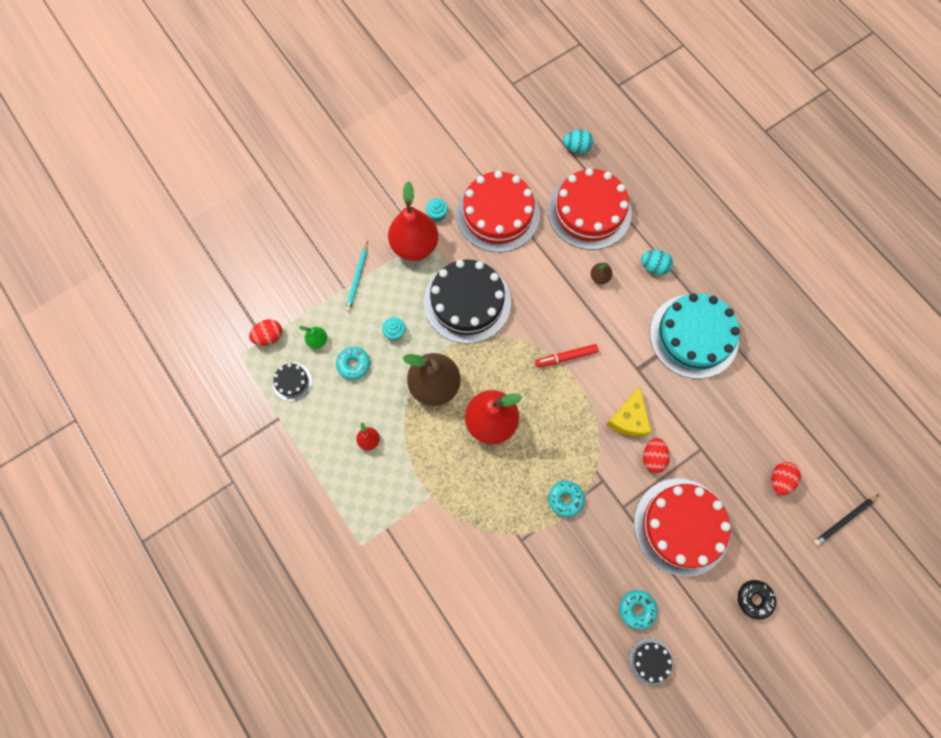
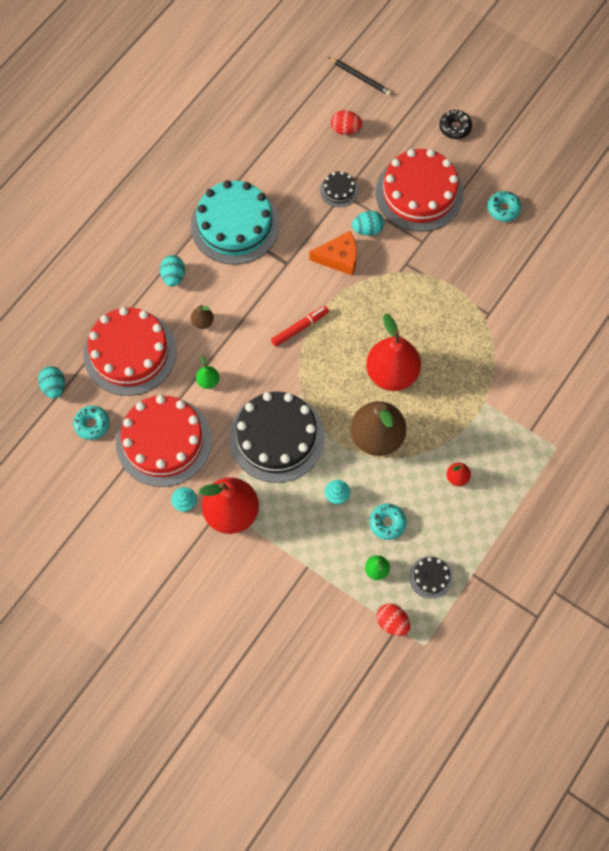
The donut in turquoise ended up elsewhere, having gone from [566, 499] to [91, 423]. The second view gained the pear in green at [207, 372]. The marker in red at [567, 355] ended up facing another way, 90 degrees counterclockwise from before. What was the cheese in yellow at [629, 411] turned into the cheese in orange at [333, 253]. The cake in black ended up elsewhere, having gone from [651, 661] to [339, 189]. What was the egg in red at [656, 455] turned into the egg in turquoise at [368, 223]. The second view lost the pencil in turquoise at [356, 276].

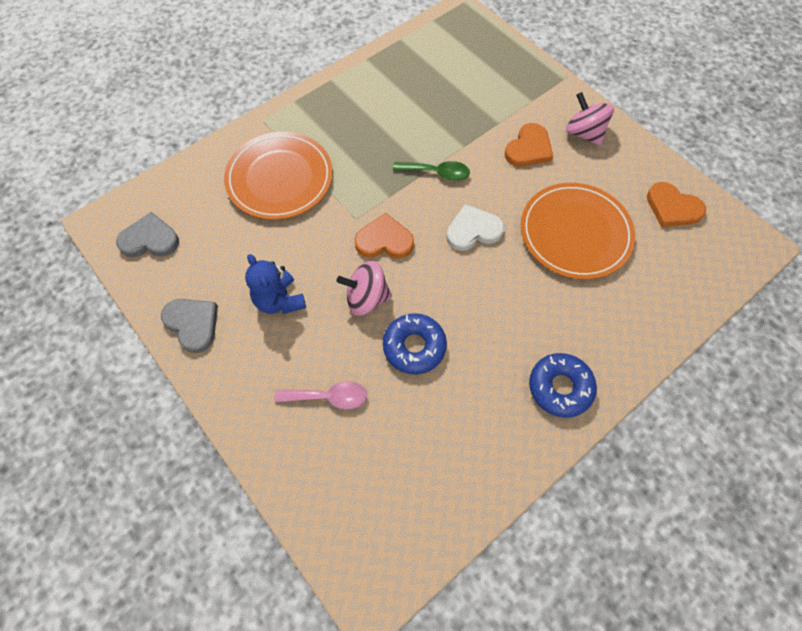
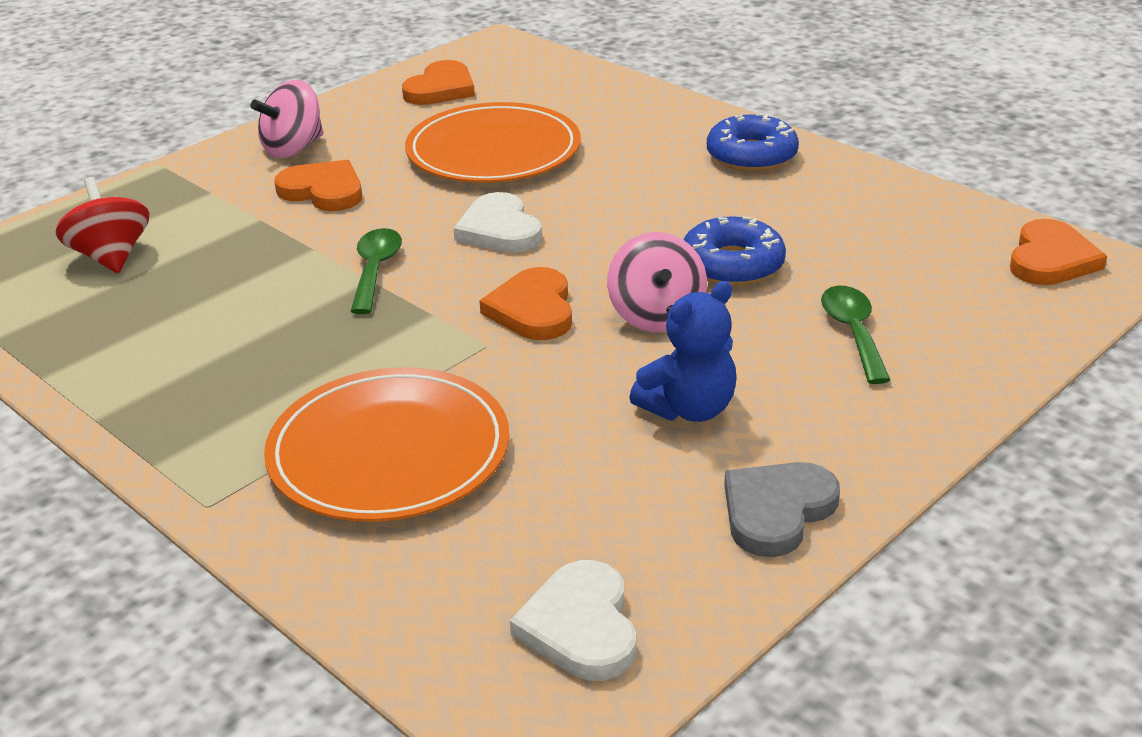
The second view gained the spinning top in red at [103, 225]. What was the heart in grey at [147, 234] turned into the heart in white at [573, 620]. What was the spoon in pink at [321, 395] turned into the spoon in green at [855, 335]. The second view gained the heart in orange at [1058, 252].

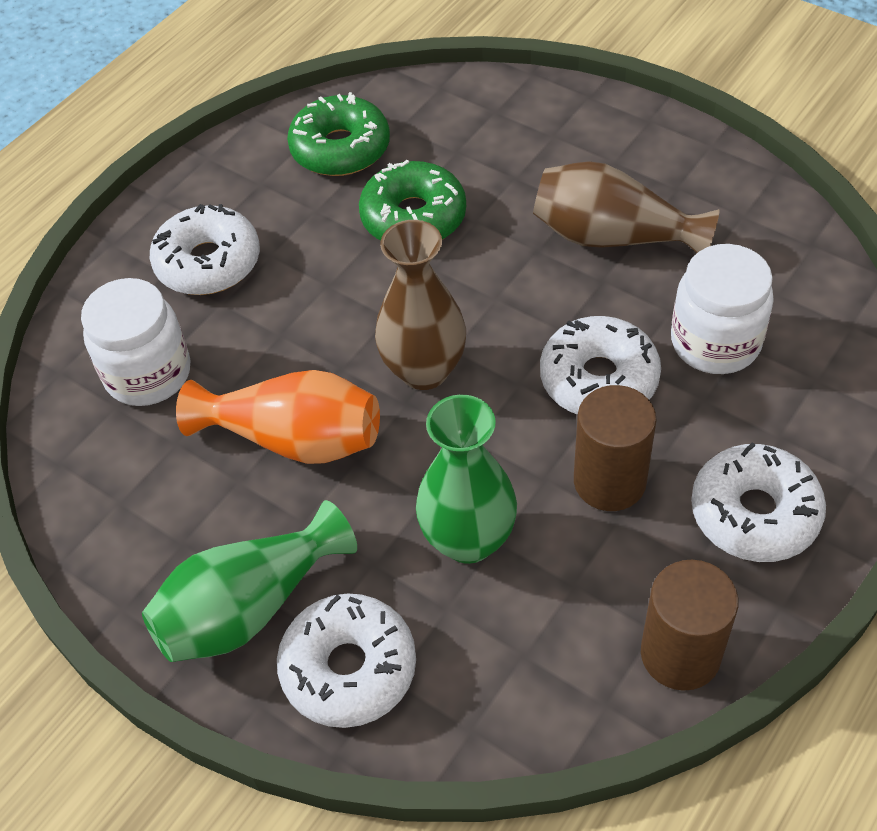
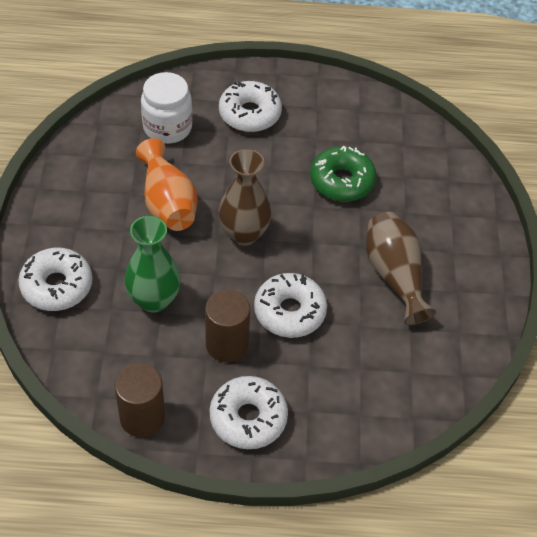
The second view lost the vase in green at [249, 581]. The second view lost the donut in green at [338, 134]. The second view lost the jar in white at [722, 309].

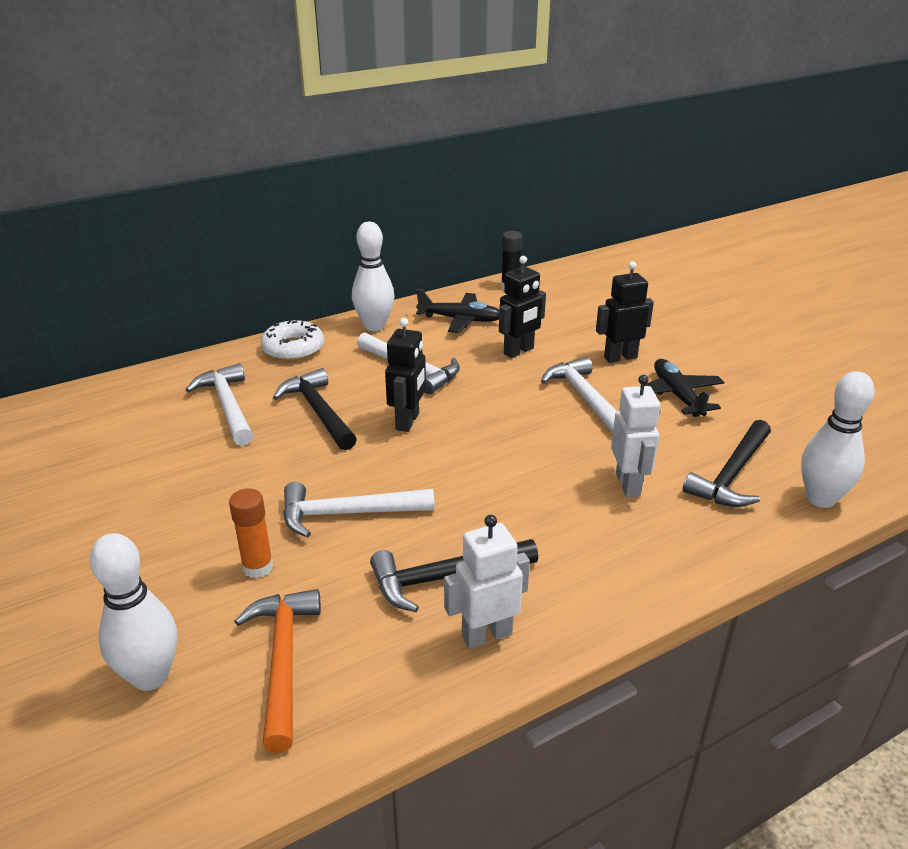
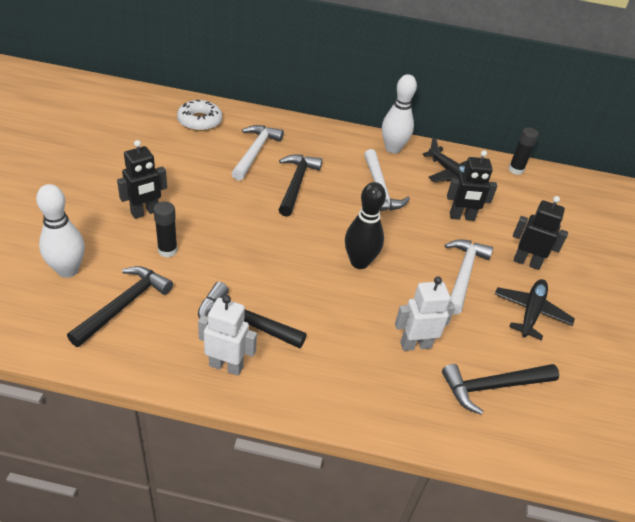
What was the hammer in orange at [277, 671] turned into the hammer in black at [120, 306]. The robot in black ended up elsewhere, having gone from [405, 375] to [142, 179]. What was the glue stick in orange at [251, 533] turned into the glue stick in black at [165, 230]. The donut in white ended up elsewhere, having gone from [292, 340] to [199, 115]. The second view gained the bowling pin in black at [365, 225]. The robot in white at [635, 436] ended up facing another way, 135 degrees counterclockwise from before. The second view lost the hammer in white at [359, 510]. The second view lost the bowling pin in white at [838, 439].

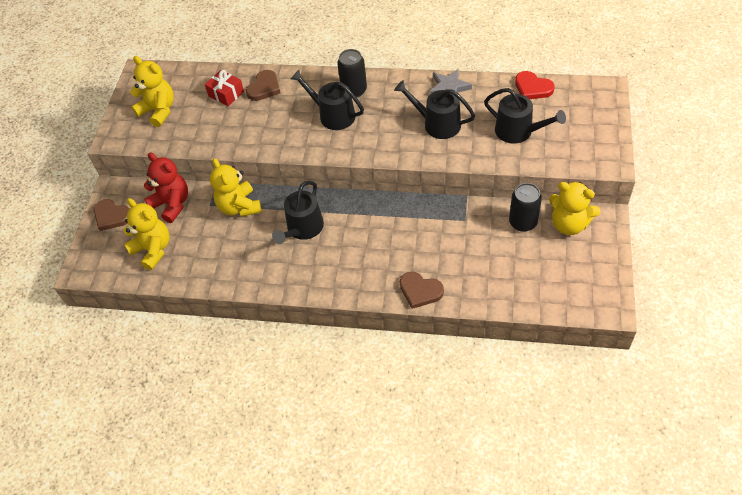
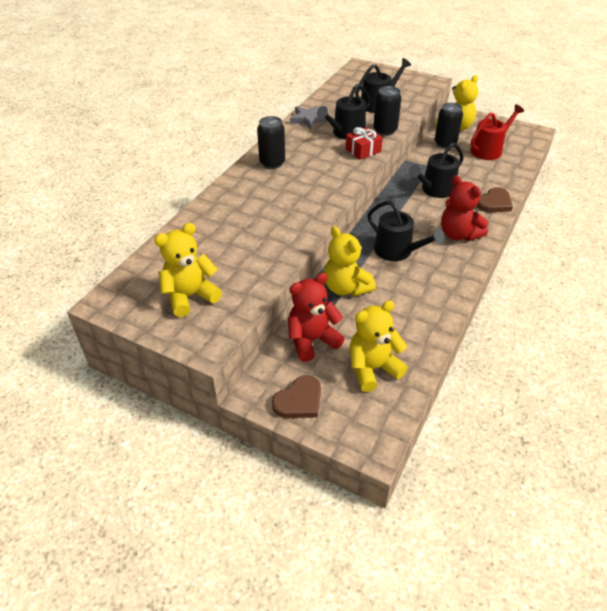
The teddy bear in yellow at [236, 187] ended up facing another way, 60 degrees clockwise from before. The gift in red ended up elsewhere, having gone from [224, 88] to [364, 143]. The second view gained the can in black at [387, 111]. The watering can in black ended up elsewhere, having gone from [327, 100] to [436, 170]. The second view gained the teddy bear in red at [464, 208]. The second view gained the watering can in red at [497, 132]. The second view lost the heart in brown at [263, 85]. The second view lost the heart in red at [534, 85].

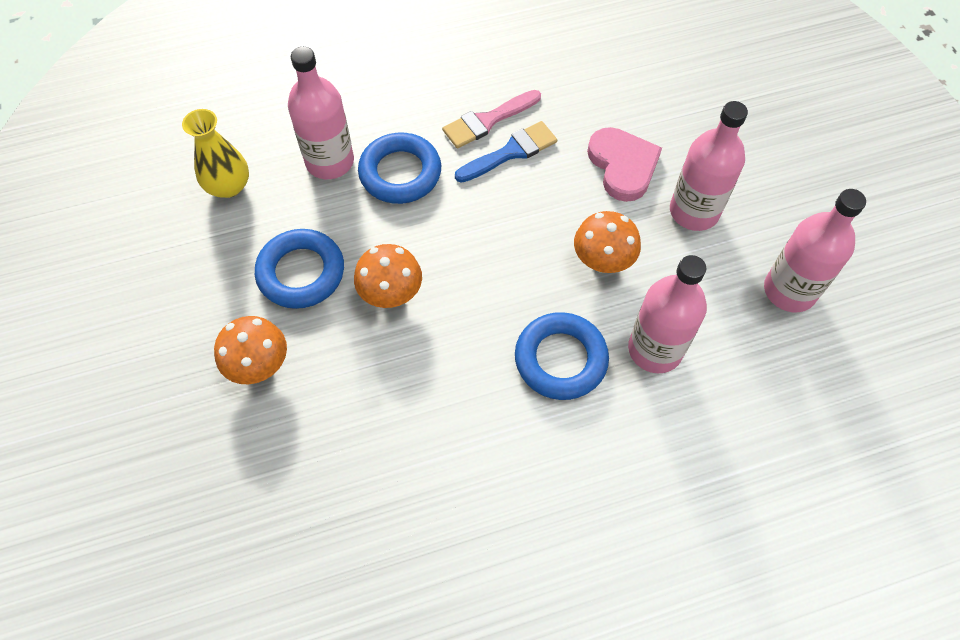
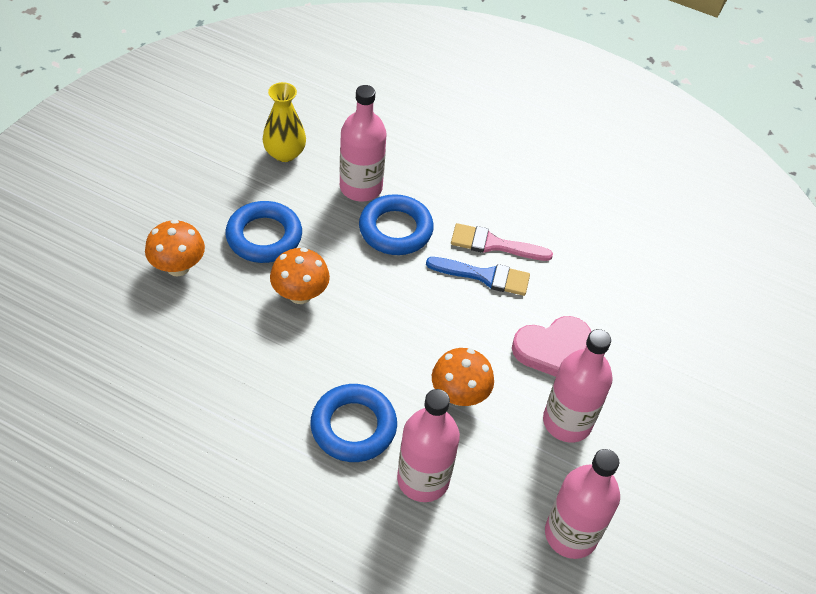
The heart in pink at [624, 164] ended up facing another way, 45 degrees clockwise from before.

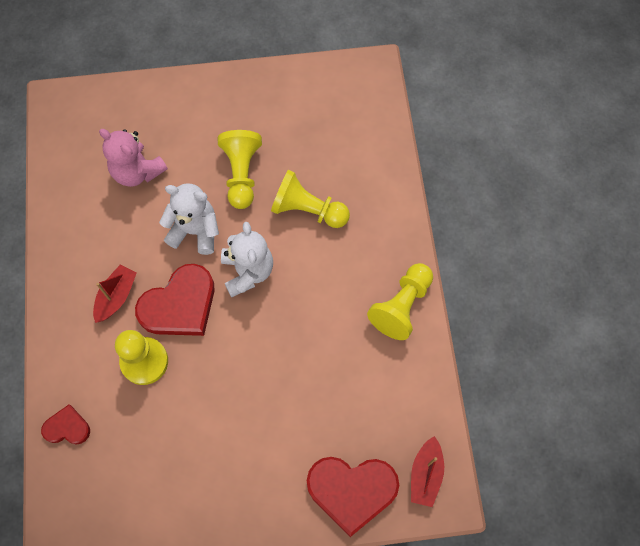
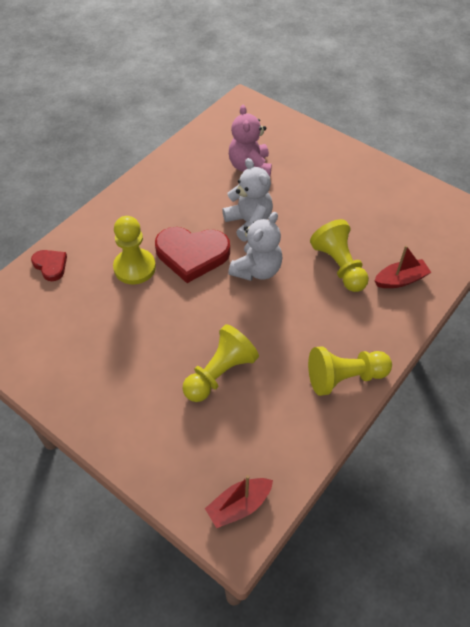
The pawn in yellow ended up elsewhere, having gone from [240, 169] to [220, 363]. The boat in red ended up elsewhere, having gone from [115, 294] to [402, 266]. The second view lost the heart in red at [353, 497].

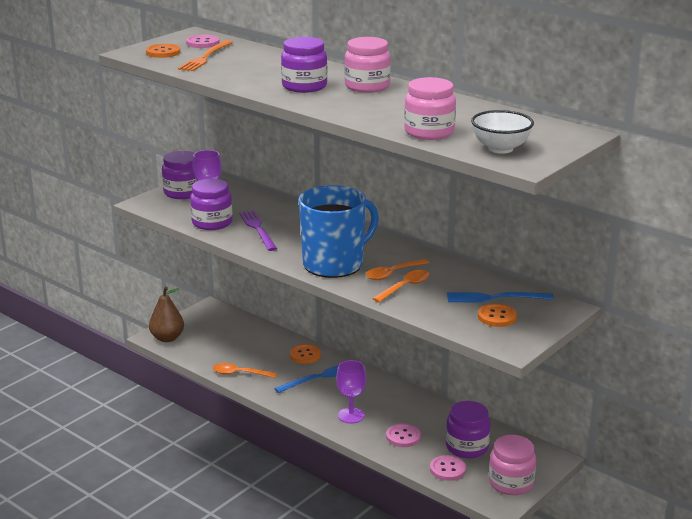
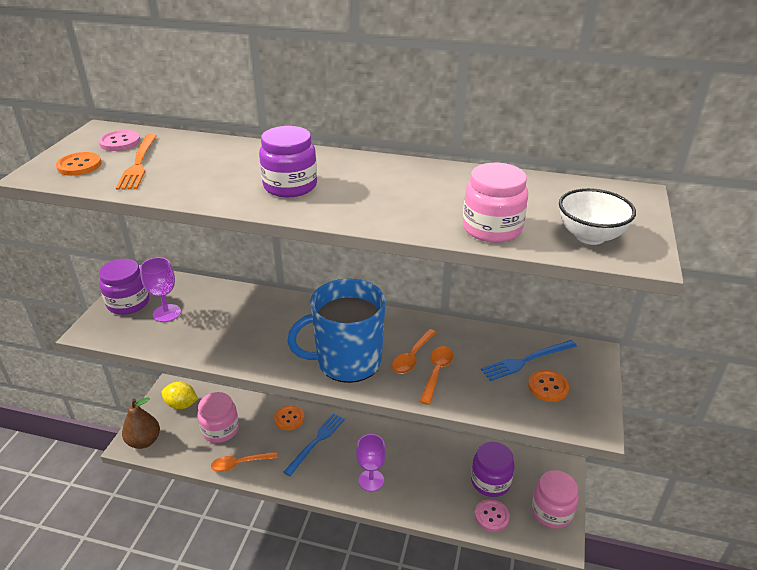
The second view gained the lemon in yellow at [179, 395]. The jar in pink ended up elsewhere, having gone from [367, 65] to [218, 417]. The mug in blue at [339, 231] ended up facing another way, 135 degrees counterclockwise from before. The second view lost the jar in purple at [211, 204]. The second view lost the fork in purple at [258, 230]. The second view lost the button in pink at [403, 435].

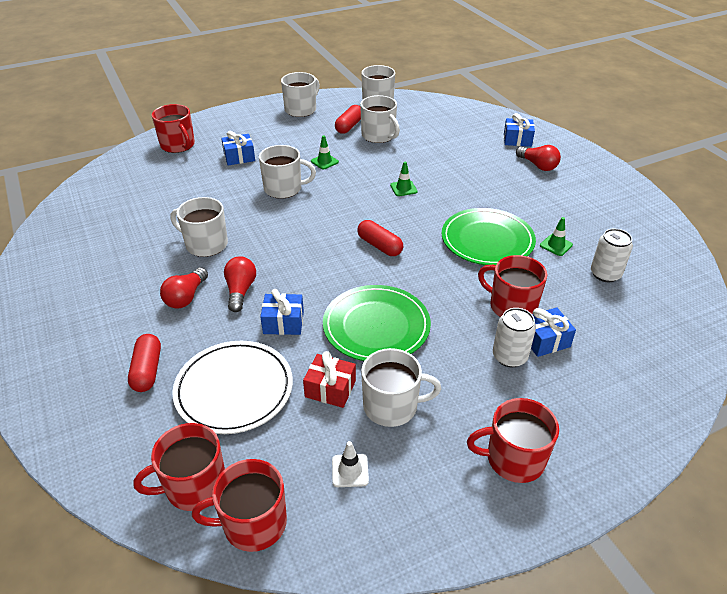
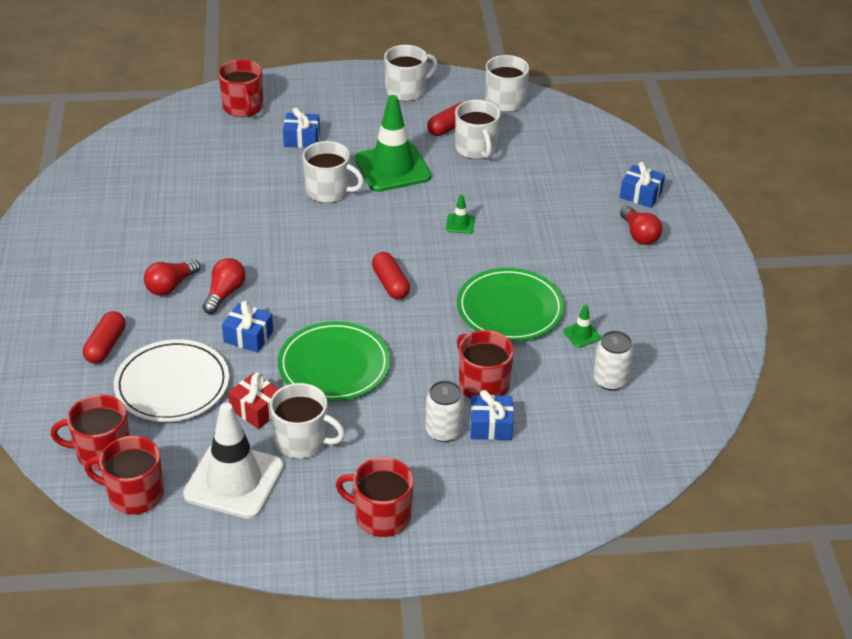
The size of the traffic cone in white at [350, 464] changed by a factor of 2.45. The size of the traffic cone in green at [325, 152] changed by a factor of 2.45. The second view lost the mug in white at [199, 227].

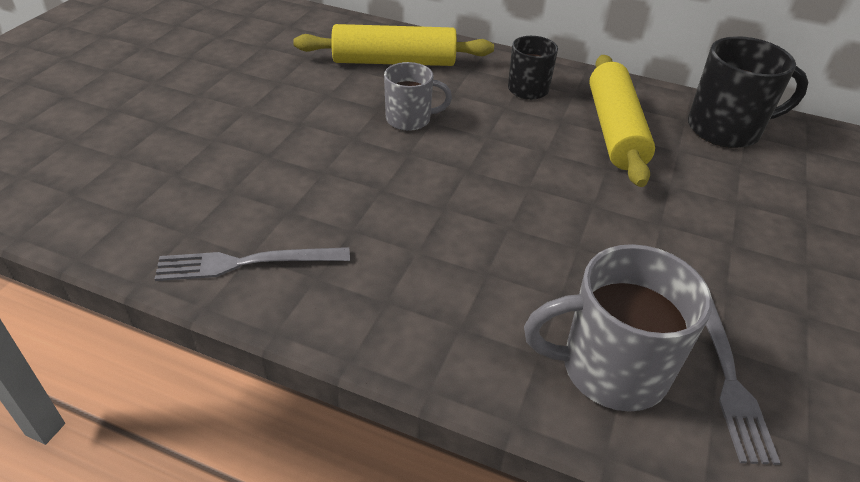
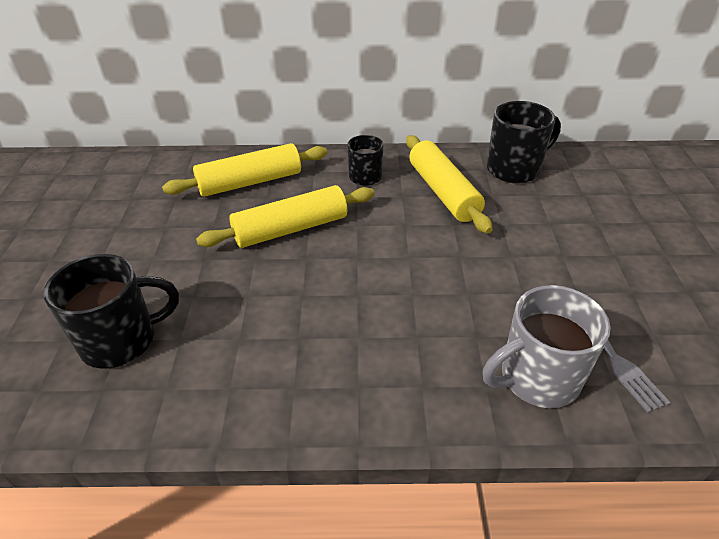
The second view gained the mug in black at [111, 311]. Where the mug in grey stood at [418, 96], the rolling pin in yellow came to stand at [285, 216]. The second view lost the fork in grey at [252, 264].

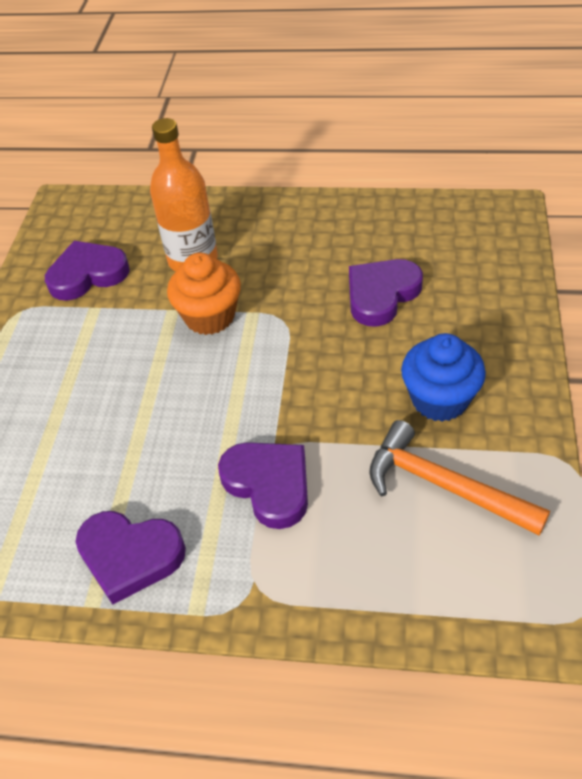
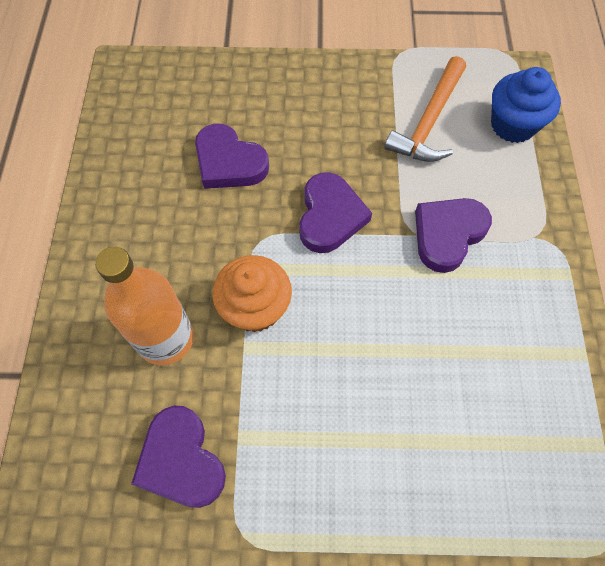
The heart in purple ended up elsewhere, having gone from [131, 558] to [335, 212]. The cupcake in blue ended up elsewhere, having gone from [443, 377] to [526, 105].

